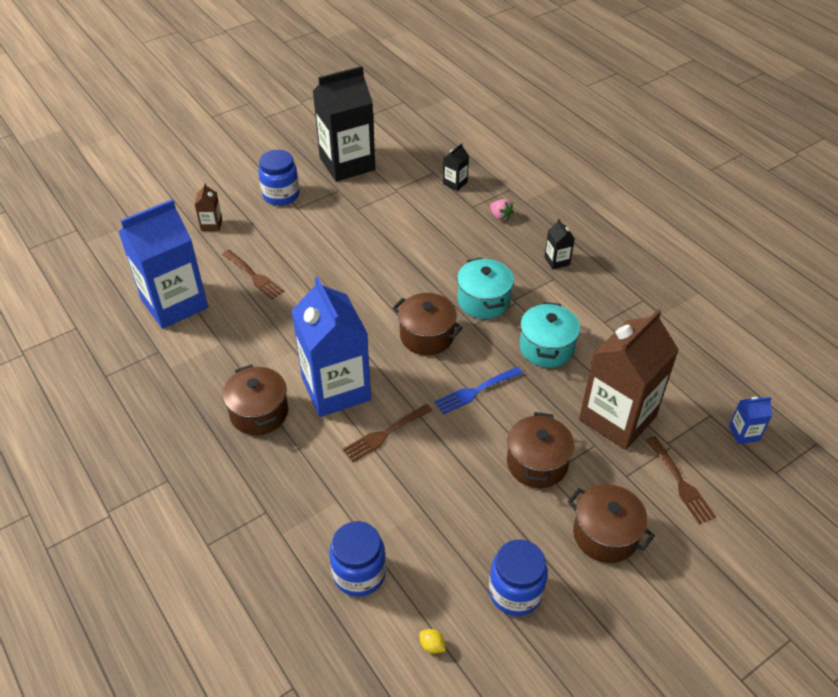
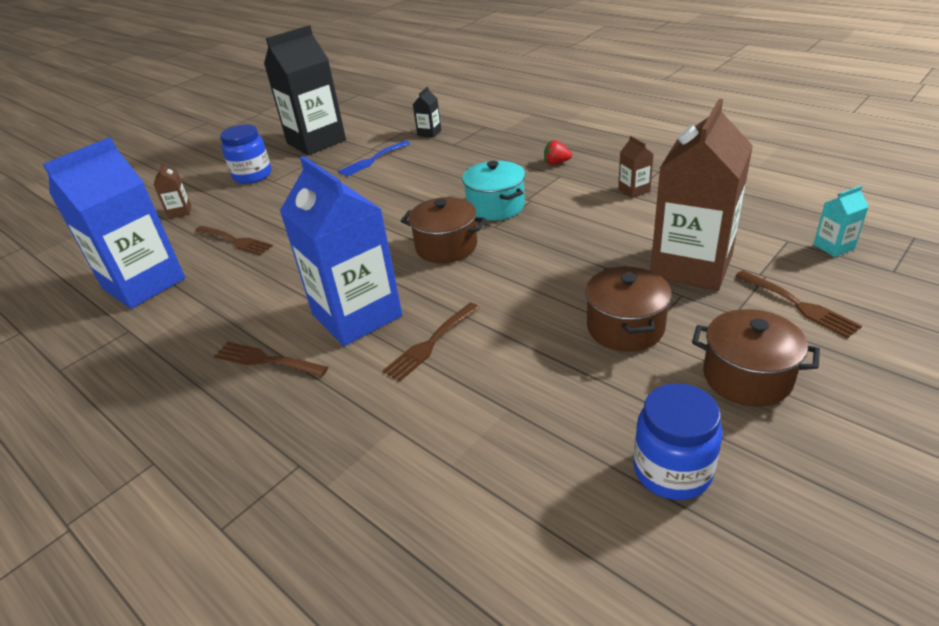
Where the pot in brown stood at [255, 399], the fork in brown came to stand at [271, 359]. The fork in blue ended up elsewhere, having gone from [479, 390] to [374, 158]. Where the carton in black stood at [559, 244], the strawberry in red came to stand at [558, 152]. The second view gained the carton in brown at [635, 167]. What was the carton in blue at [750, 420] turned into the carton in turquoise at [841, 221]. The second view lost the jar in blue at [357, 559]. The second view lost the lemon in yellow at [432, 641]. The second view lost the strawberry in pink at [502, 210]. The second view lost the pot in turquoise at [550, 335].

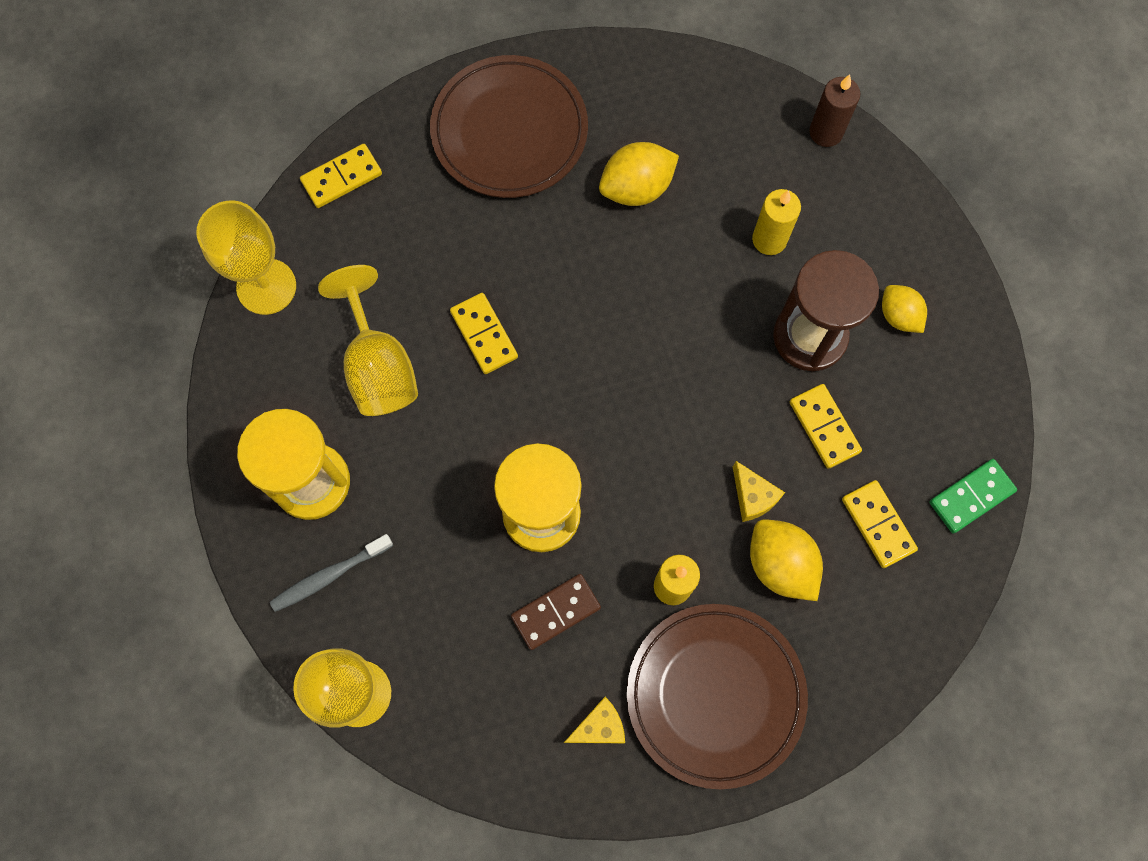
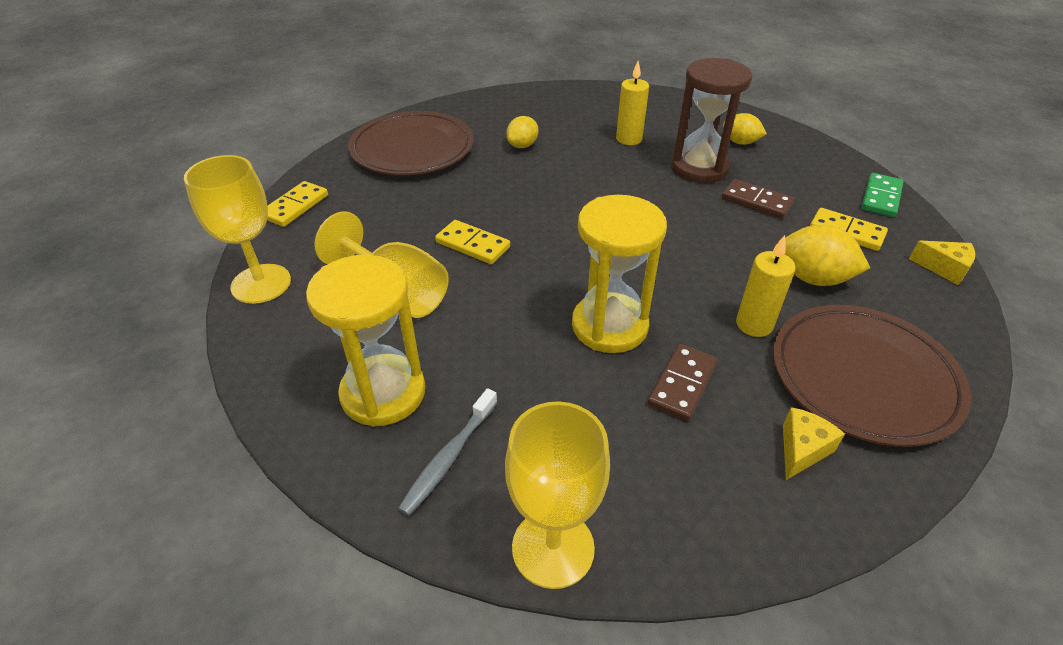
The size of the lemon in yellow at [639, 174] changed by a factor of 0.65. What was the domino in yellow at [826, 426] turned into the domino in brown at [758, 199]. The cheese in yellow ended up elsewhere, having gone from [759, 491] to [942, 262]. The second view lost the candle in brown at [834, 111].

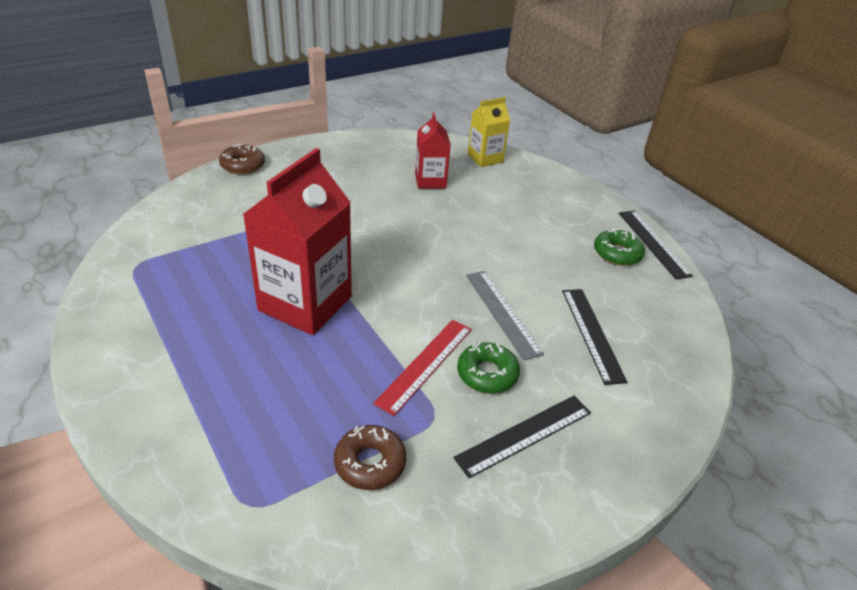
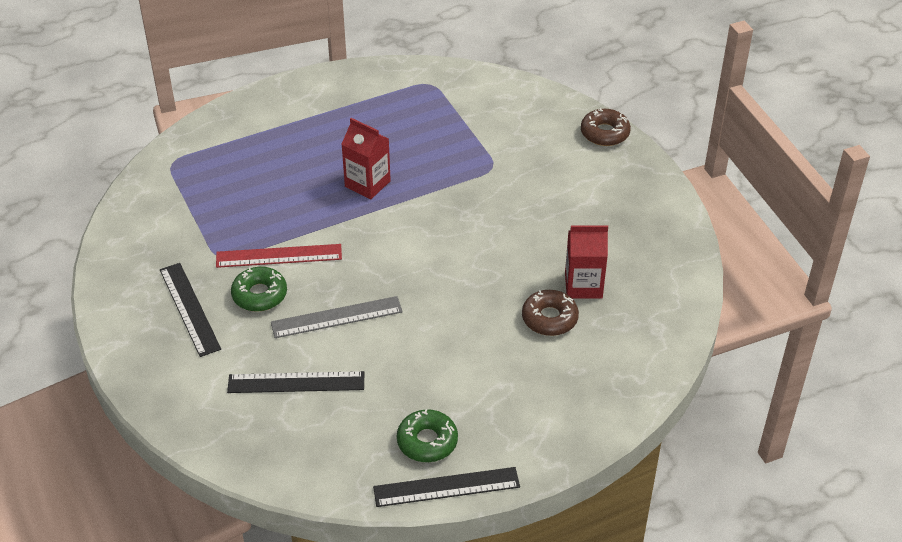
The ruler in red at [422, 368] ended up facing another way, 45 degrees counterclockwise from before. The size of the carton in red at [297, 241] changed by a factor of 0.54. The donut in brown ended up elsewhere, having gone from [370, 457] to [550, 313]. The second view lost the carton in yellow at [489, 132].

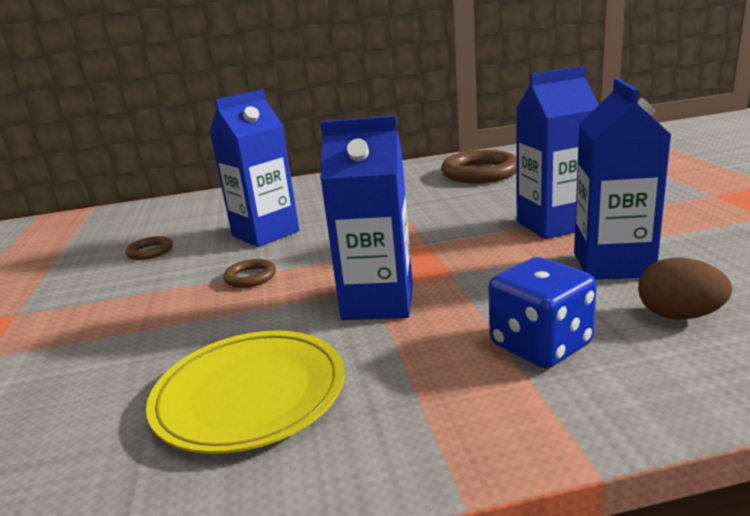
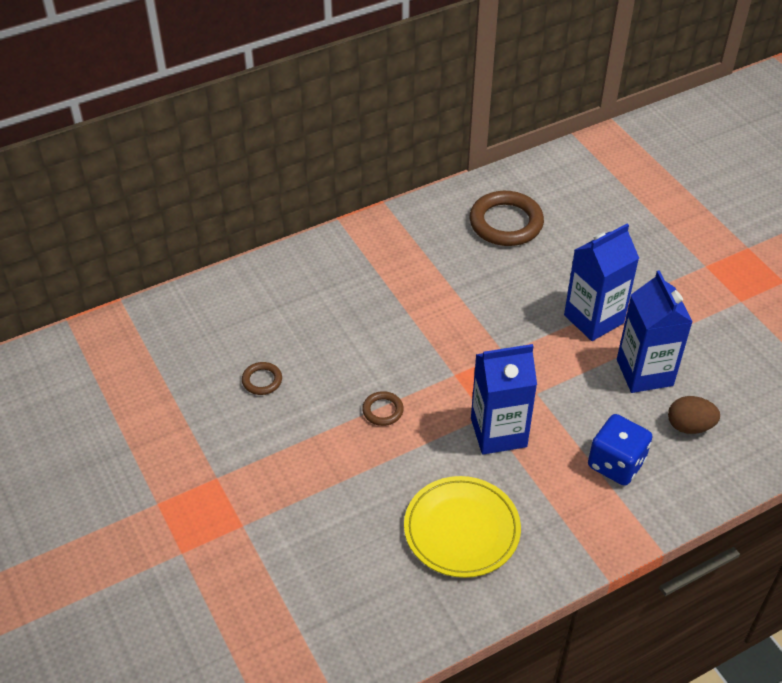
The second view lost the carton in blue at [254, 168].

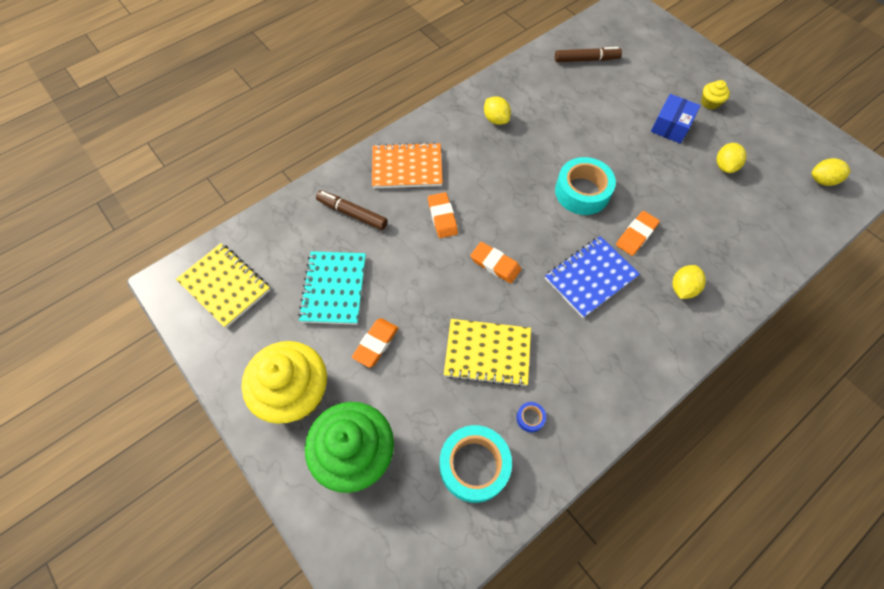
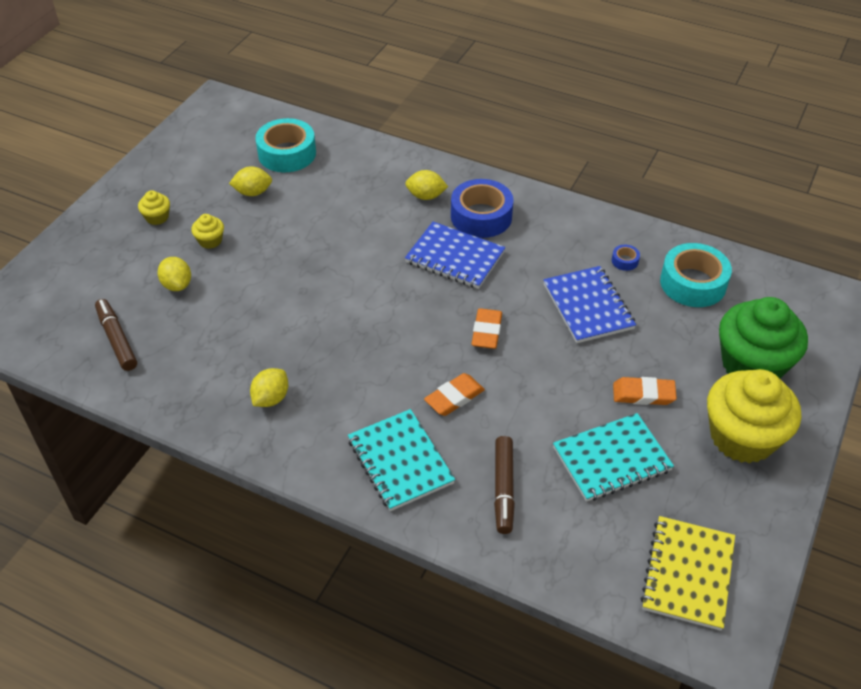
The lemon in yellow ended up elsewhere, having gone from [831, 172] to [174, 274]. Where the box in blue stood at [676, 119], the cupcake in yellow came to stand at [207, 231]. The tape in turquoise ended up elsewhere, having gone from [585, 186] to [285, 145]. What was the notebook in orange at [407, 165] turned into the notebook in turquoise at [401, 460]. The second view gained the tape in blue at [482, 208]. What was the notebook in yellow at [487, 353] turned into the notebook in blue at [589, 304]. The second view lost the eraser in orange at [638, 233].

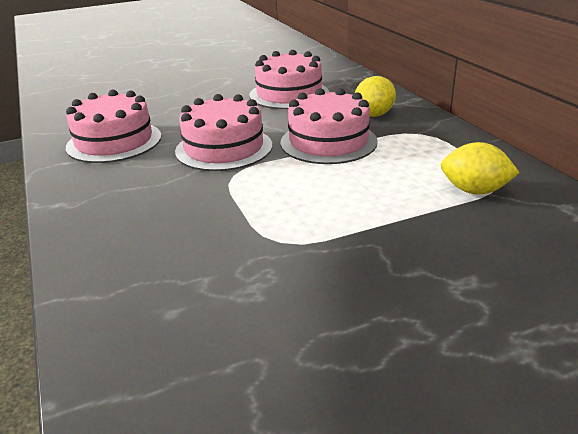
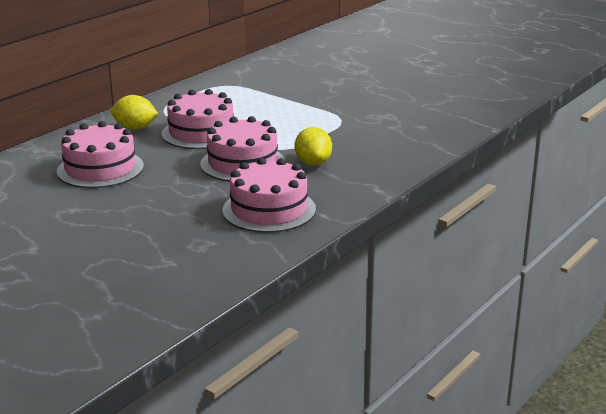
The lemon in yellow ended up elsewhere, having gone from [480, 168] to [313, 146].

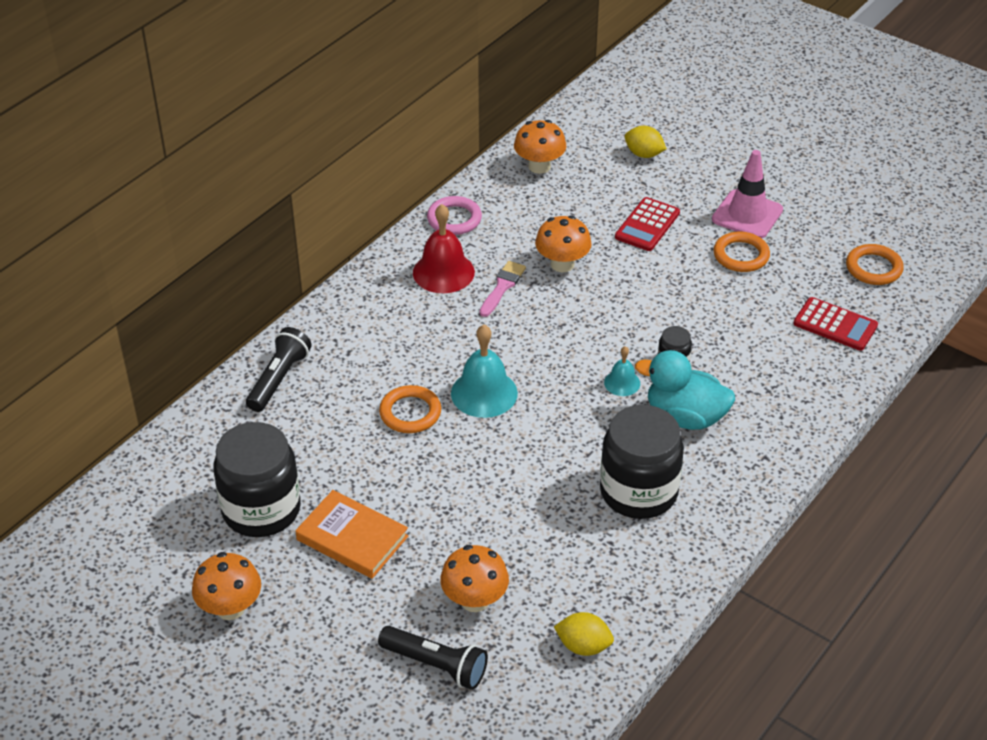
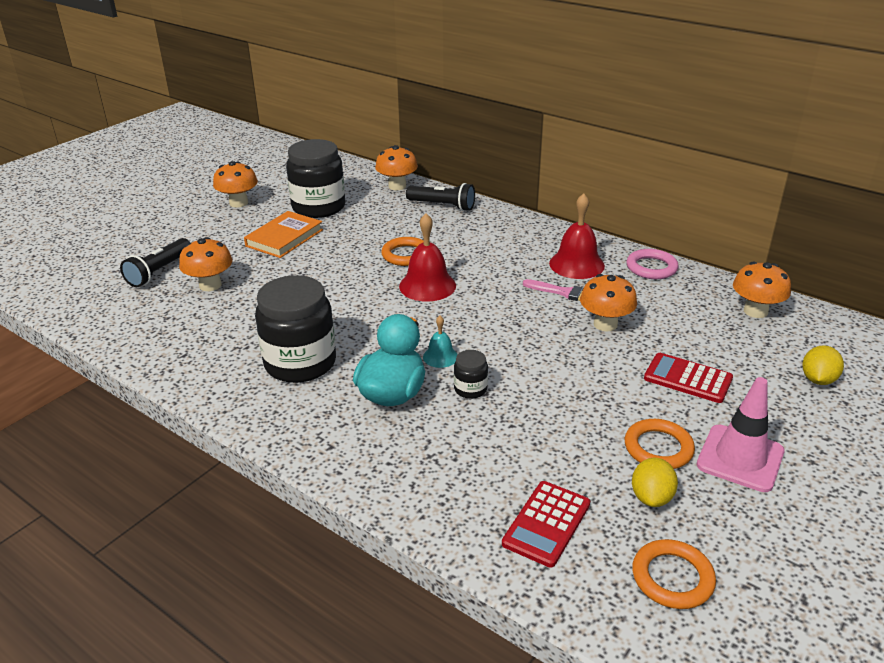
The second view gained the mushroom in orange at [396, 167]. What was the bell in turquoise at [484, 371] turned into the bell in red at [427, 257]. The lemon in yellow ended up elsewhere, having gone from [584, 634] to [655, 482].

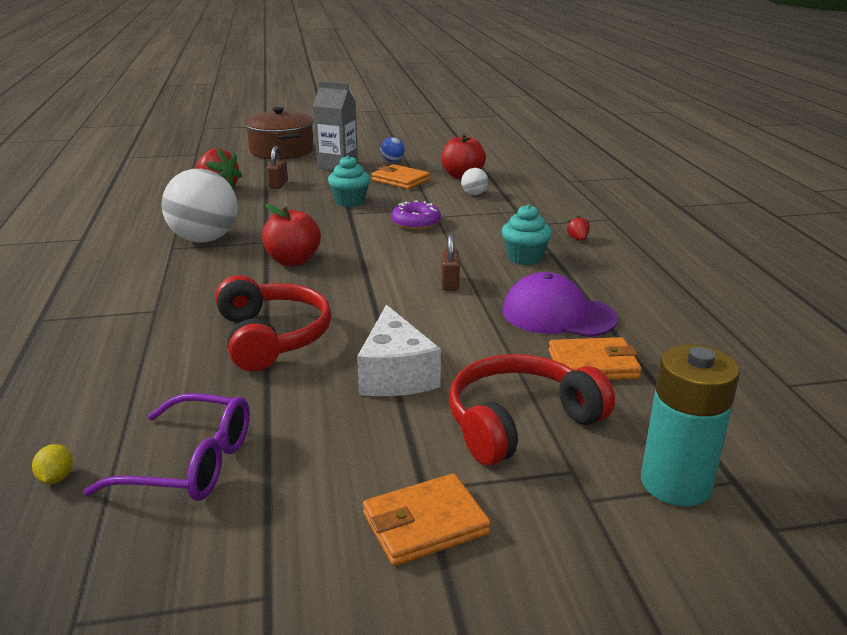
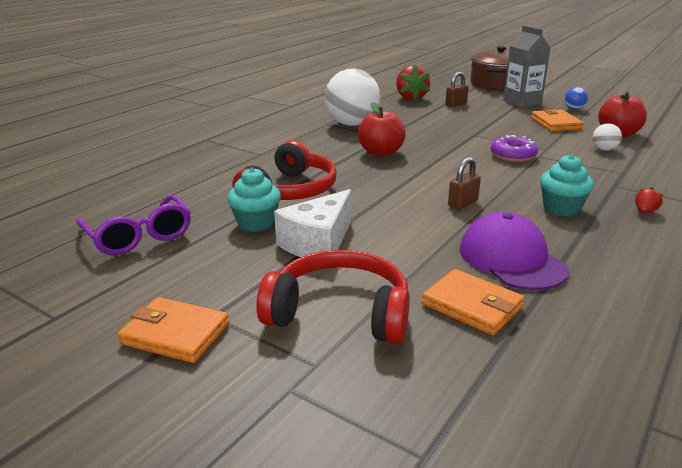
The cupcake in turquoise ended up elsewhere, having gone from [349, 181] to [254, 200]. The second view lost the lemon in yellow at [52, 464]. The second view lost the battery in turquoise at [690, 425].

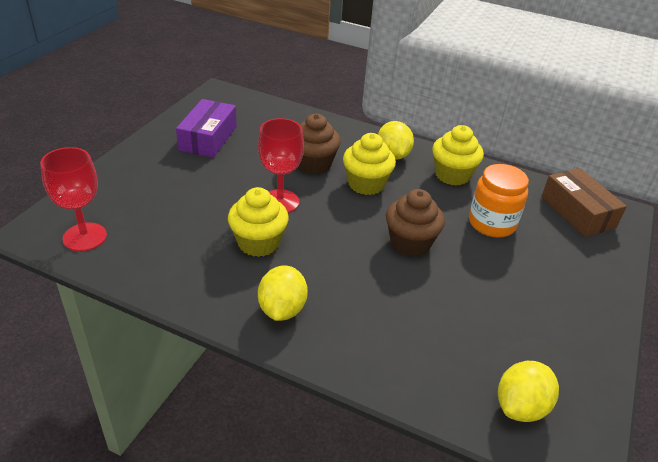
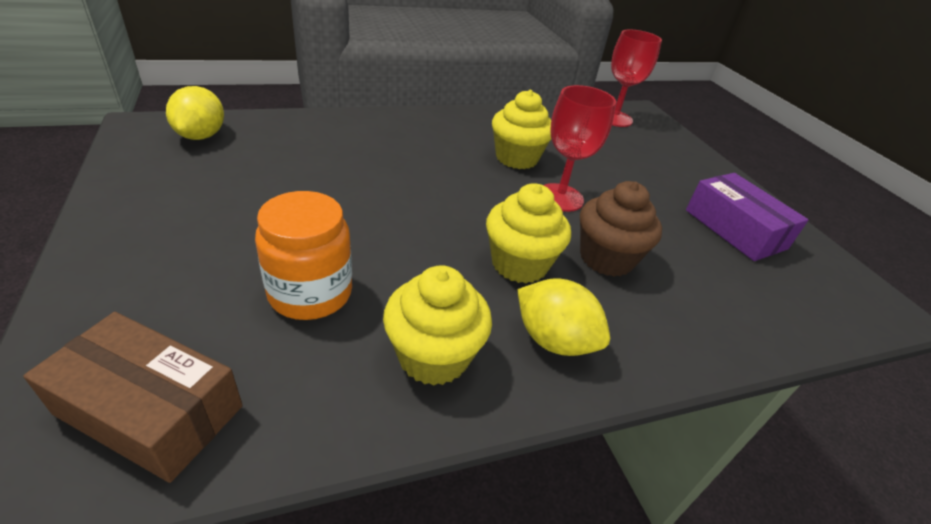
The second view lost the lemon in yellow at [283, 293]. The second view lost the cupcake in brown at [415, 223].

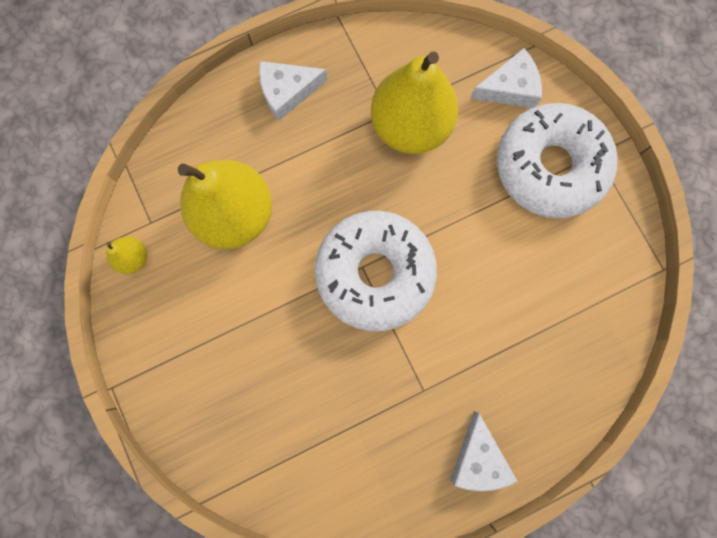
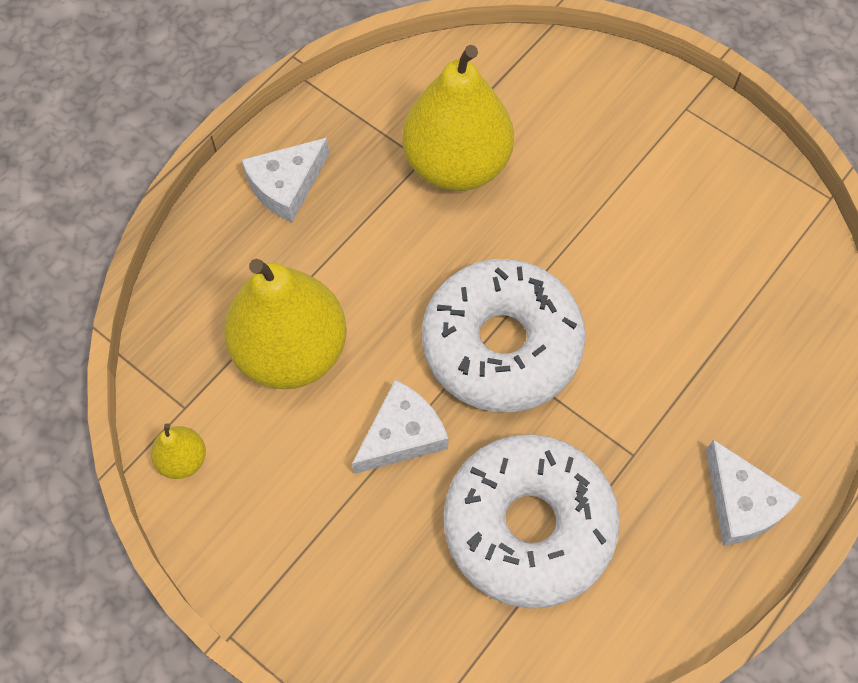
The cheese in white ended up elsewhere, having gone from [506, 78] to [400, 426]. The donut in white ended up elsewhere, having gone from [557, 160] to [532, 521].

